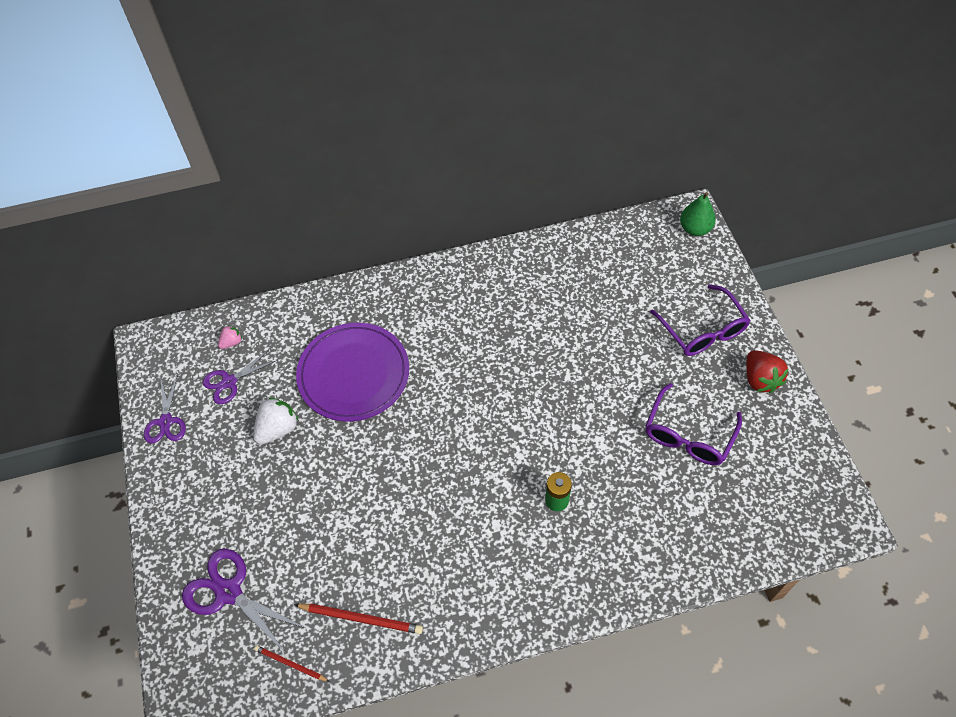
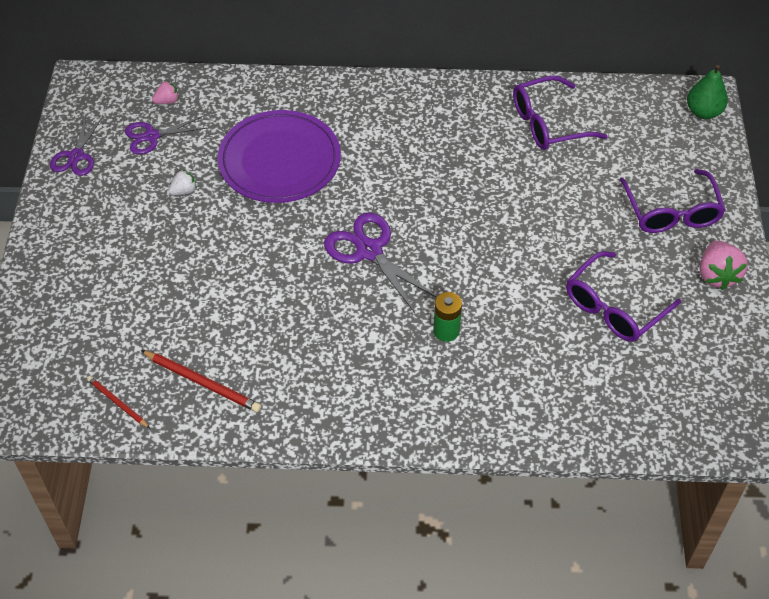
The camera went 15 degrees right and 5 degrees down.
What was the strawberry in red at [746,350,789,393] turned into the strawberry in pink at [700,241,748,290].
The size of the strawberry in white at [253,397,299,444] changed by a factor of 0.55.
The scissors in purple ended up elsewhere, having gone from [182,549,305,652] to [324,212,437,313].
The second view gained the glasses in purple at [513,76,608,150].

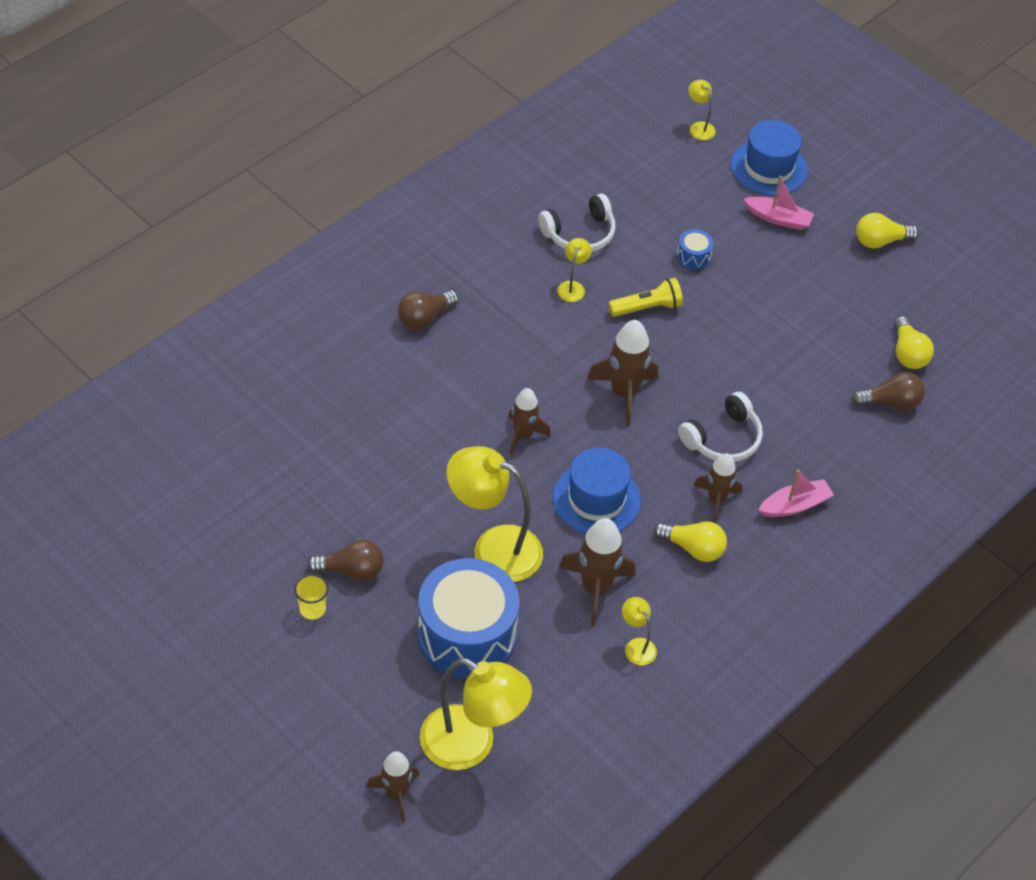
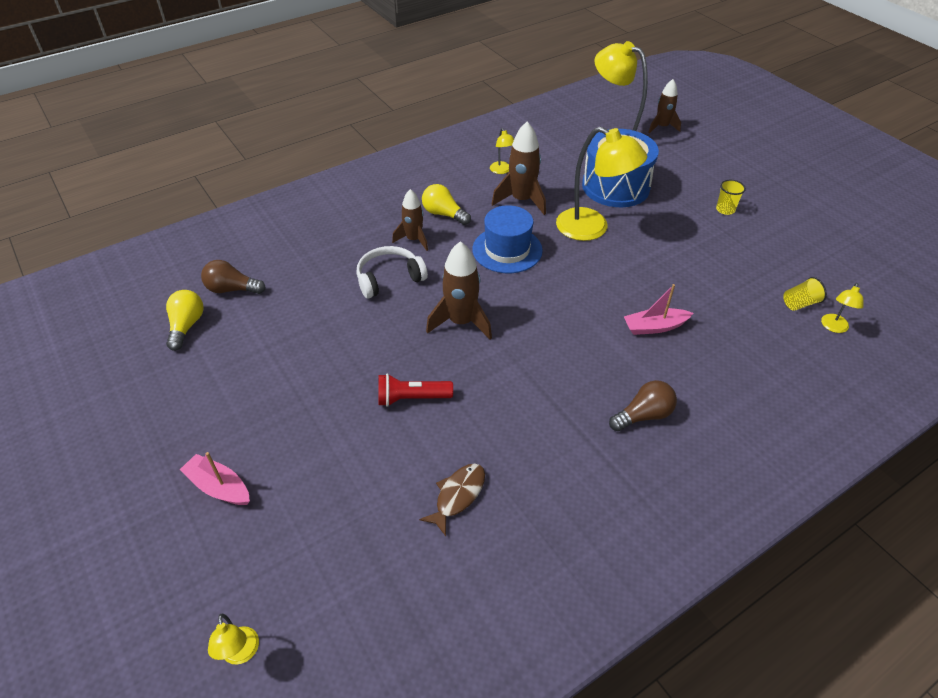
The camera went 165 degrees left and 5 degrees down.
The second view lost the hat in blue at [731,120,808,196].
Where the headphones in white stood at [538,194,616,252], the fish in brown came to stand at [419,463,485,536].
The second view lost the light bulb in yellow at [856,213,919,248].
The second view lost the drum in blue at [677,229,714,270].
The lamp in yellow ended up elsewhere, having gone from [557,238,592,302] to [821,283,864,333].
What was the flashlight in yellow at [608,278,683,317] turned into the flashlight in red at [378,374,453,407].
The second view lost the rocket in brown at [508,388,551,455].
The boat in pink ended up elsewhere, having gone from [759,469,834,517] to [624,284,693,335].
The second view lost the light bulb in brown at [307,540,384,581].
The second view gained the cup in yellow at [783,277,827,311].

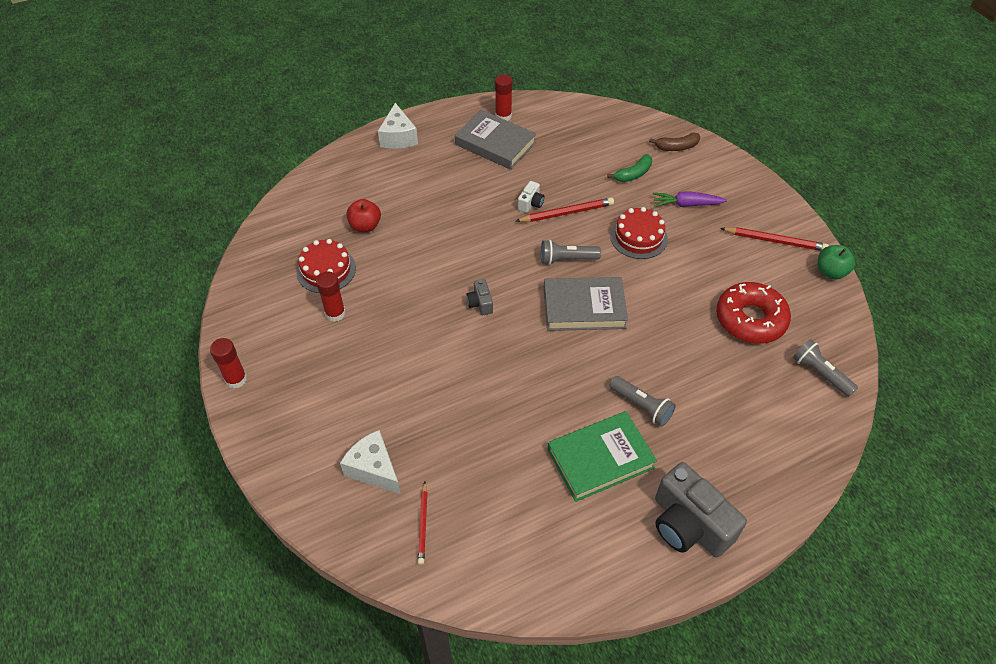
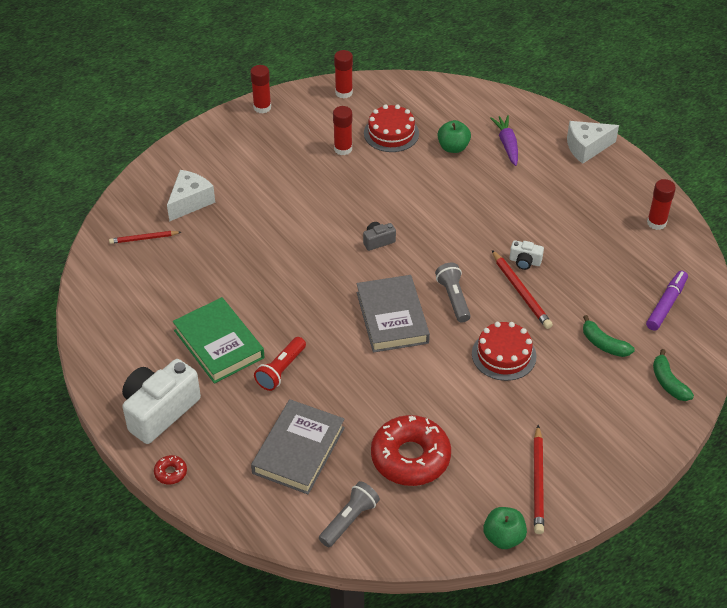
The camera went 80 degrees right and 5 degrees down.
The book in grey ended up elsewhere, having gone from [455,110,536,170] to [251,399,345,494].
What was the banana in brown at [649,132,700,151] turned into the banana in green at [653,349,694,401].
The carrot in purple ended up elsewhere, having gone from [653,192,727,207] to [490,115,518,166].
What was the apple in red at [347,199,381,232] turned into the apple in green at [438,120,471,153].
What was the flashlight in grey at [609,376,676,427] turned into the flashlight in red at [254,337,306,391].
What was the camera in grey at [655,462,747,557] turned into the camera in white at [122,359,201,444].
The second view gained the glue stick in red at [334,50,353,99].
The second view gained the marker in purple at [646,271,688,331].
The second view gained the donut in red at [154,455,187,484].

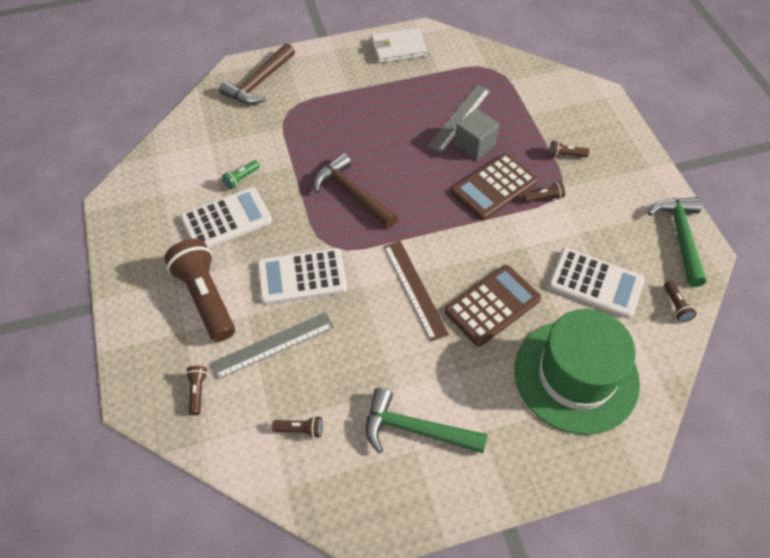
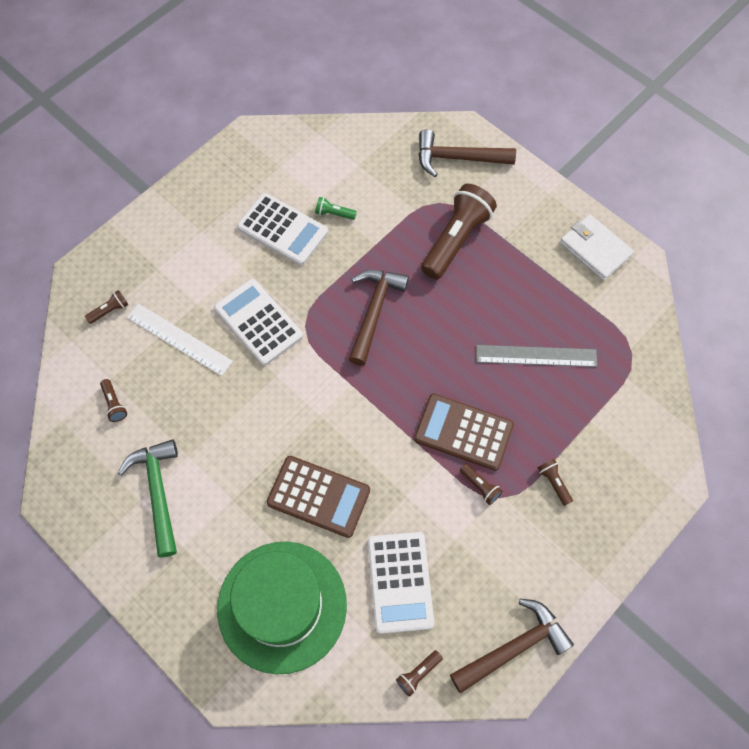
The camera went 60 degrees right and 10 degrees up.
The second view lost the cube in grey at [454,109,500,161].
What was the hammer in green at [648,197,706,287] turned into the hammer in brown at [450,599,574,694].
The flashlight in brown ended up elsewhere, having gone from [164,239,235,342] to [421,184,497,279].
The second view lost the ruler in brown at [384,241,449,341].
What was the ruler in grey at [210,312,334,380] turned into the ruler in white at [127,303,233,376].

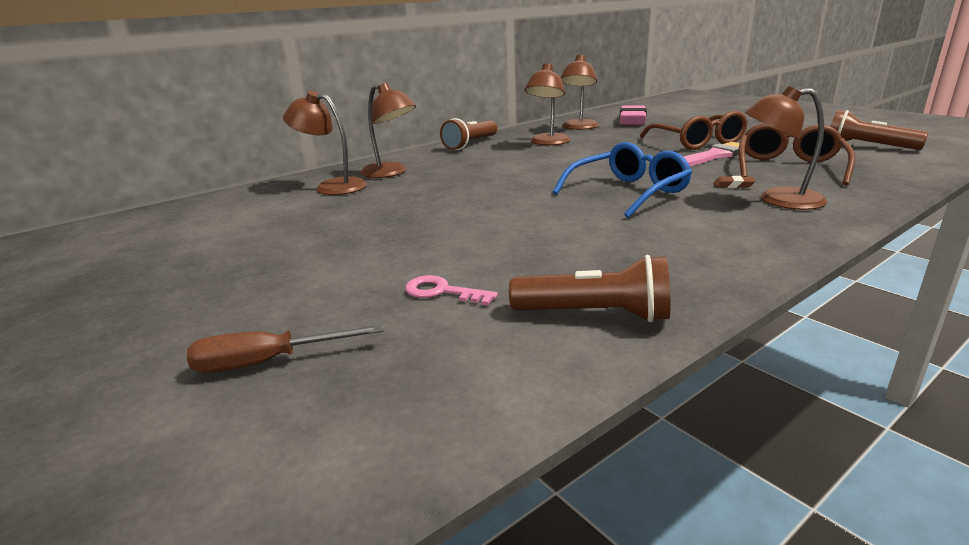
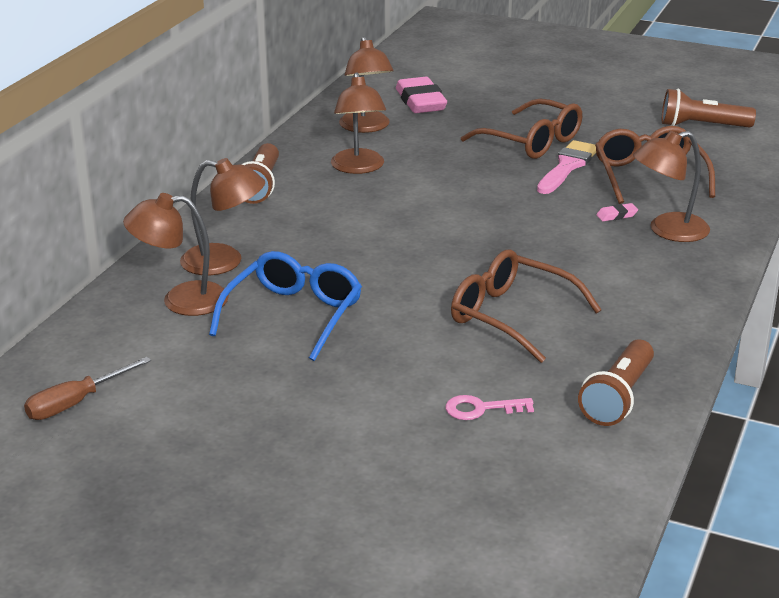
The camera went 30 degrees left and 5 degrees up.
The glasses in blue ended up elsewhere, having gone from [553,142,692,218] to [209,251,362,361].
What was the eraser in brown at [713,176,755,188] turned into the eraser in pink at [596,203,638,221].
The flashlight in brown at [509,255,670,322] ended up facing another way, 135 degrees clockwise from before.
The screwdriver in brown ended up elsewhere, having gone from [187,325,383,373] to [24,357,151,420].
The second view gained the glasses in brown at [451,250,601,363].

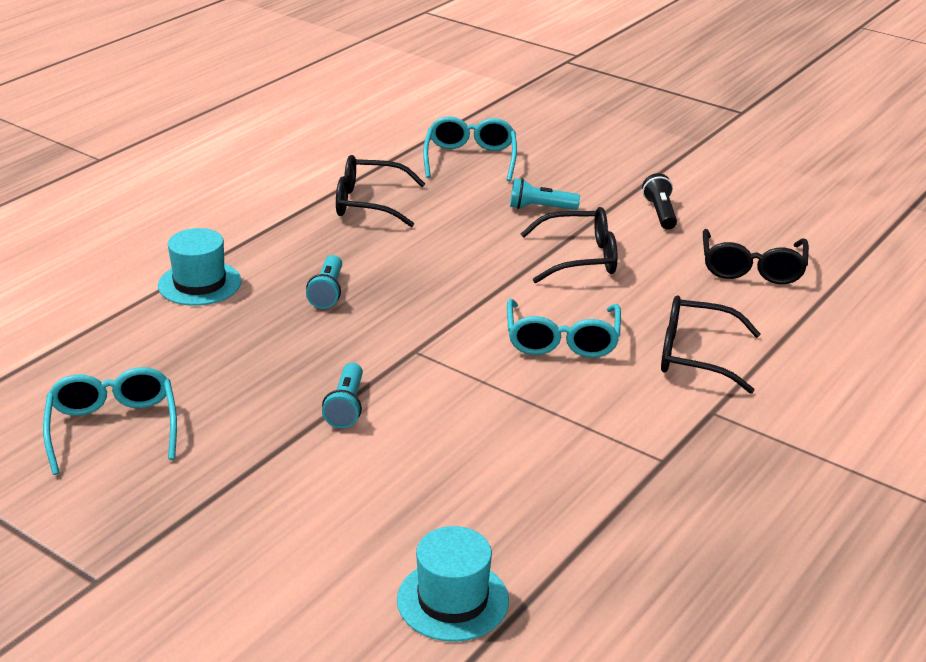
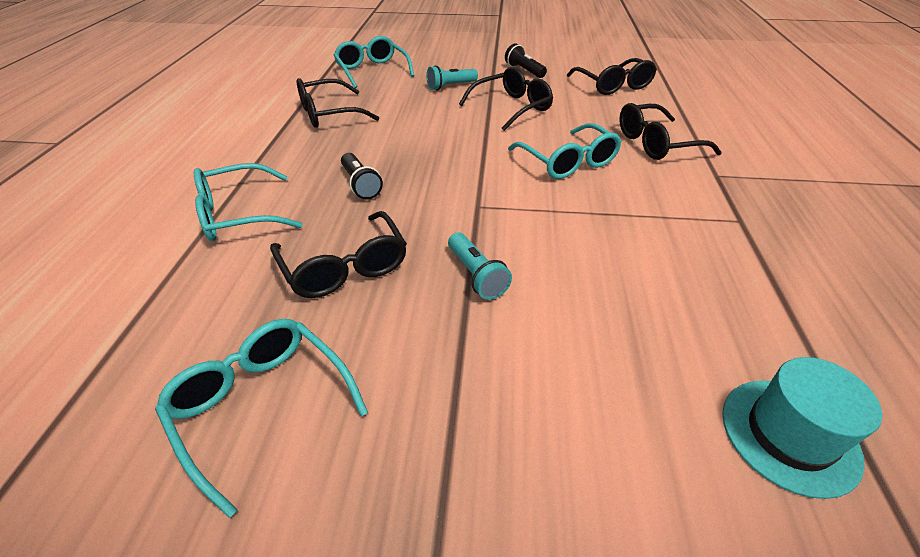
The camera went 30 degrees left and 10 degrees up.
Where the hat in turquoise stood at [158,228,242,306], the glasses in turquoise came to stand at [194,163,302,241].
What was the flashlight in turquoise at [306,255,342,309] turned into the flashlight in black at [341,153,383,199].
The second view gained the glasses in black at [270,211,407,298].

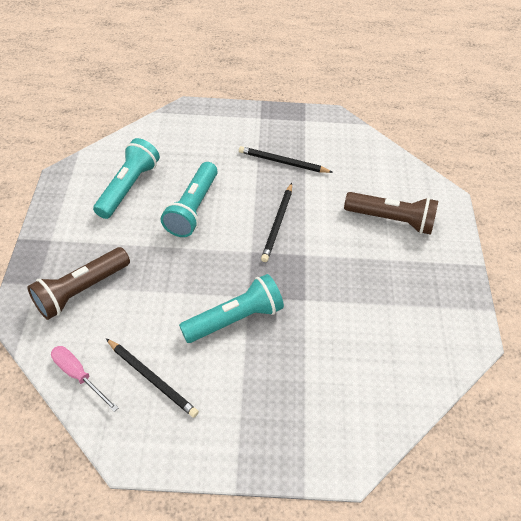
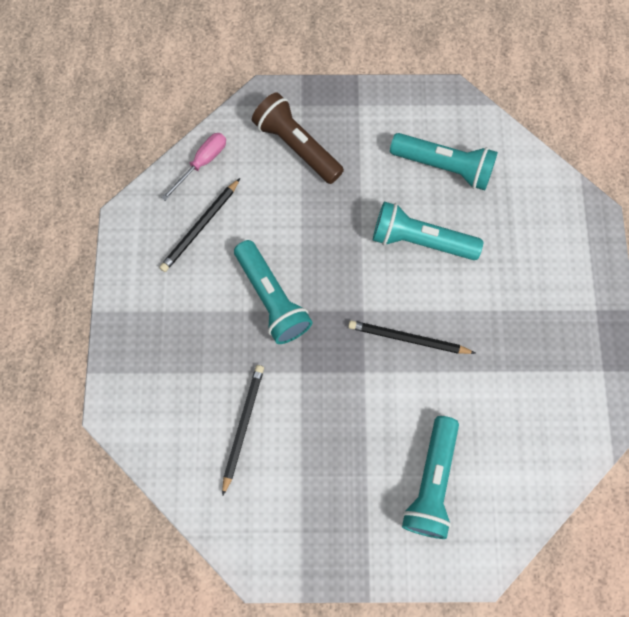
The camera went 90 degrees right and 20 degrees up.
The pencil in black ended up elsewhere, having gone from [239,146,333,173] to [222,365,264,496].
What was the flashlight in brown at [344,192,438,235] turned into the flashlight in turquoise at [402,416,459,539].

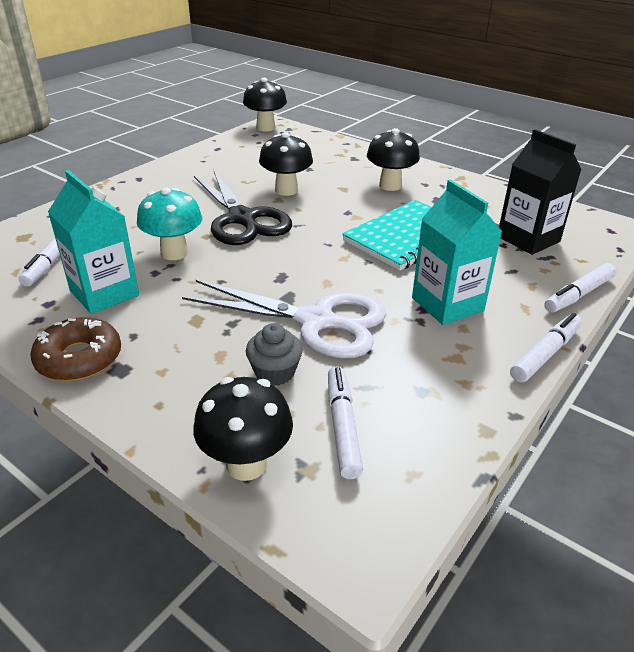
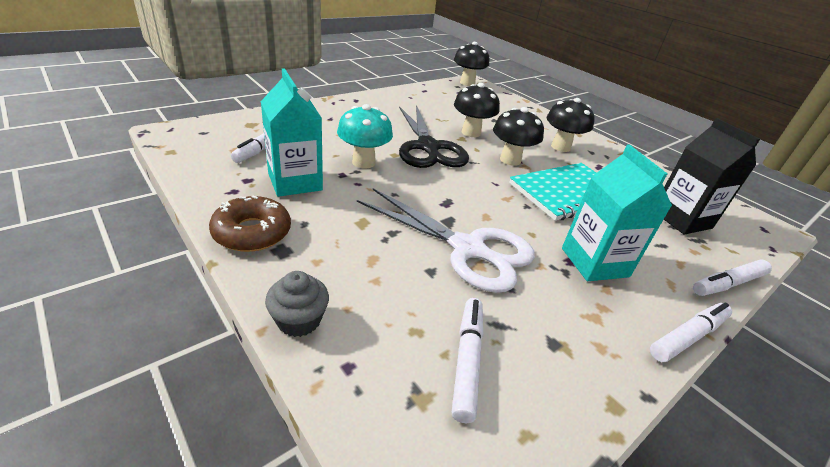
The camera went 10 degrees right and 0 degrees up.
The cupcake in grey ended up elsewhere, having gone from [246,323,302,386] to [265,271,329,337].
The mushroom in black ended up elsewhere, having gone from [193,377,293,481] to [493,107,544,166].

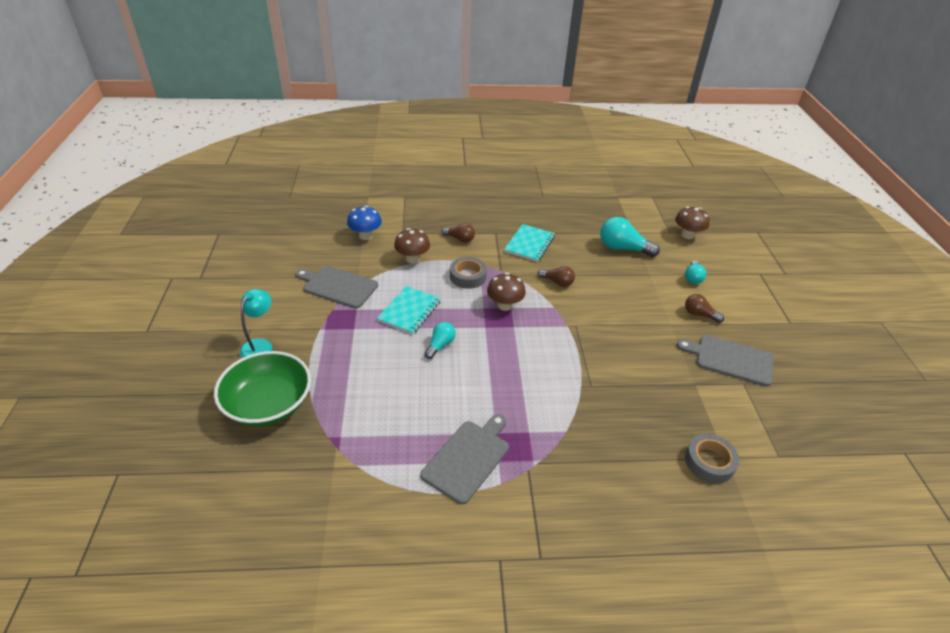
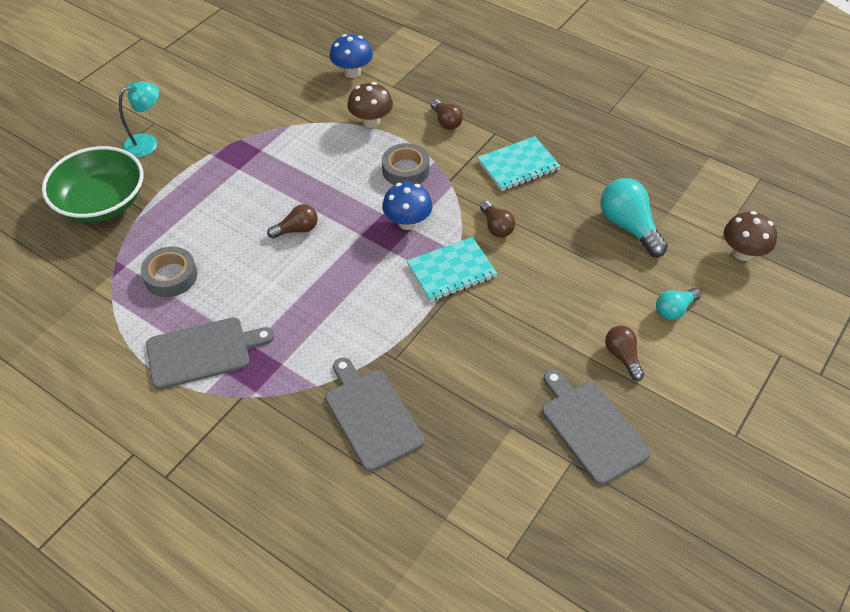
The camera went 40 degrees right and 10 degrees up.
The cutting board in grey ended up elsewhere, having gone from [296,266,378,309] to [325,357,424,472].
What was the mushroom in brown at [487,273,526,311] turned into the mushroom in blue at [382,182,432,230].
The notebook in turquoise ended up elsewhere, having gone from [377,286,441,335] to [407,237,498,302].
What was the light bulb in turquoise at [424,322,456,359] turned into the light bulb in brown at [267,204,318,239].
The tape in grey ended up elsewhere, having gone from [685,434,739,483] to [141,247,197,297].

